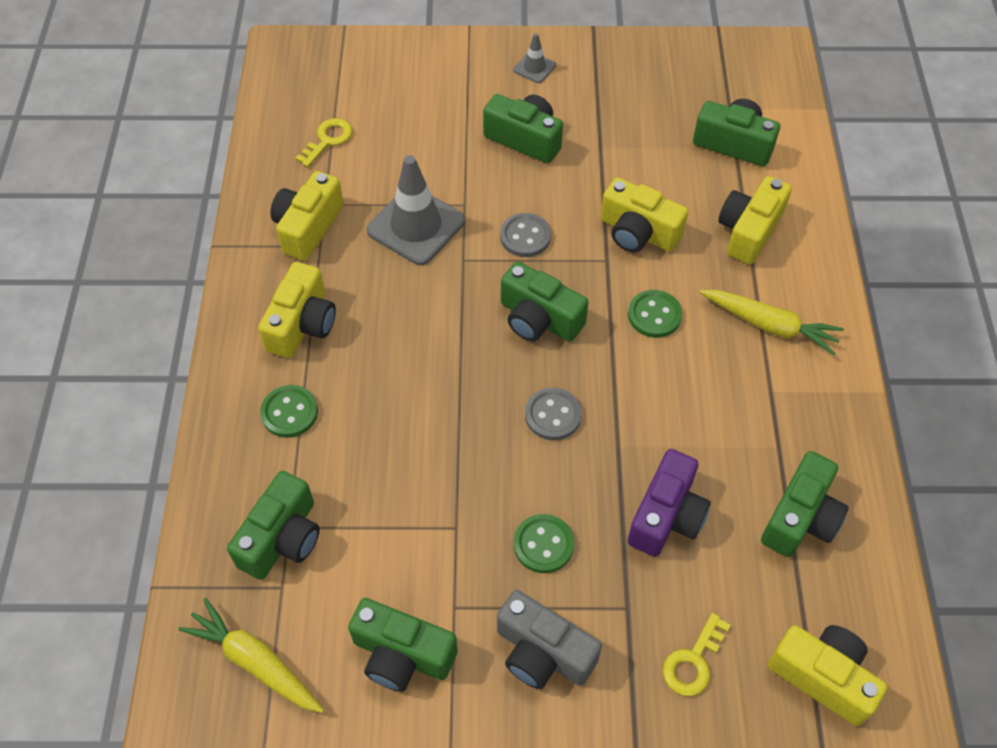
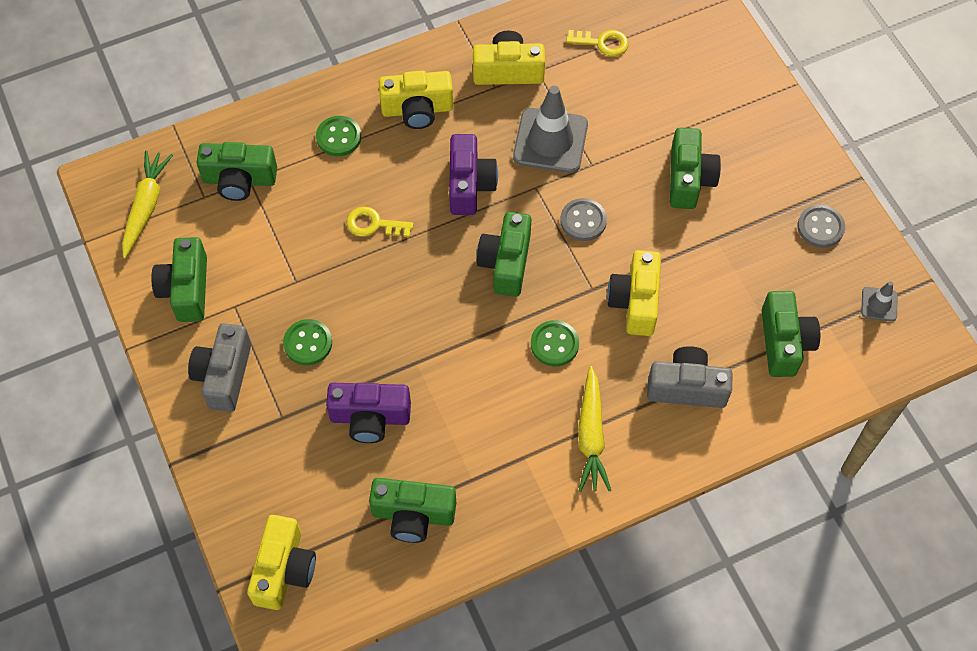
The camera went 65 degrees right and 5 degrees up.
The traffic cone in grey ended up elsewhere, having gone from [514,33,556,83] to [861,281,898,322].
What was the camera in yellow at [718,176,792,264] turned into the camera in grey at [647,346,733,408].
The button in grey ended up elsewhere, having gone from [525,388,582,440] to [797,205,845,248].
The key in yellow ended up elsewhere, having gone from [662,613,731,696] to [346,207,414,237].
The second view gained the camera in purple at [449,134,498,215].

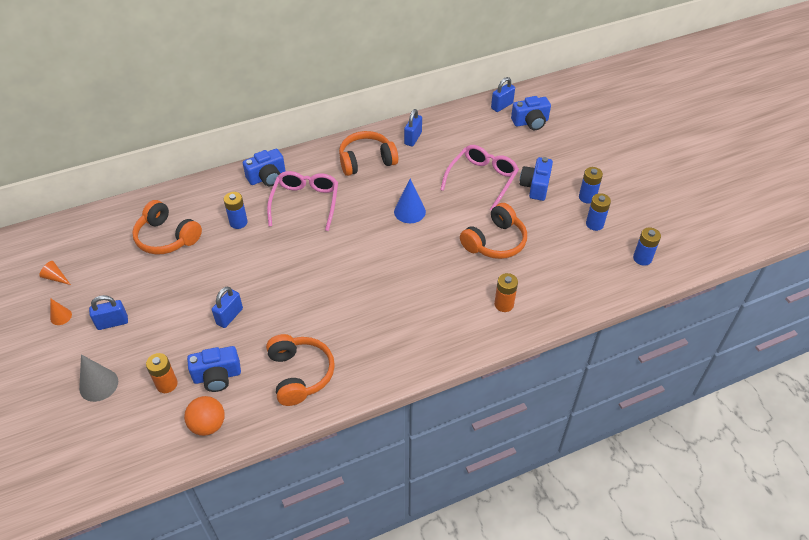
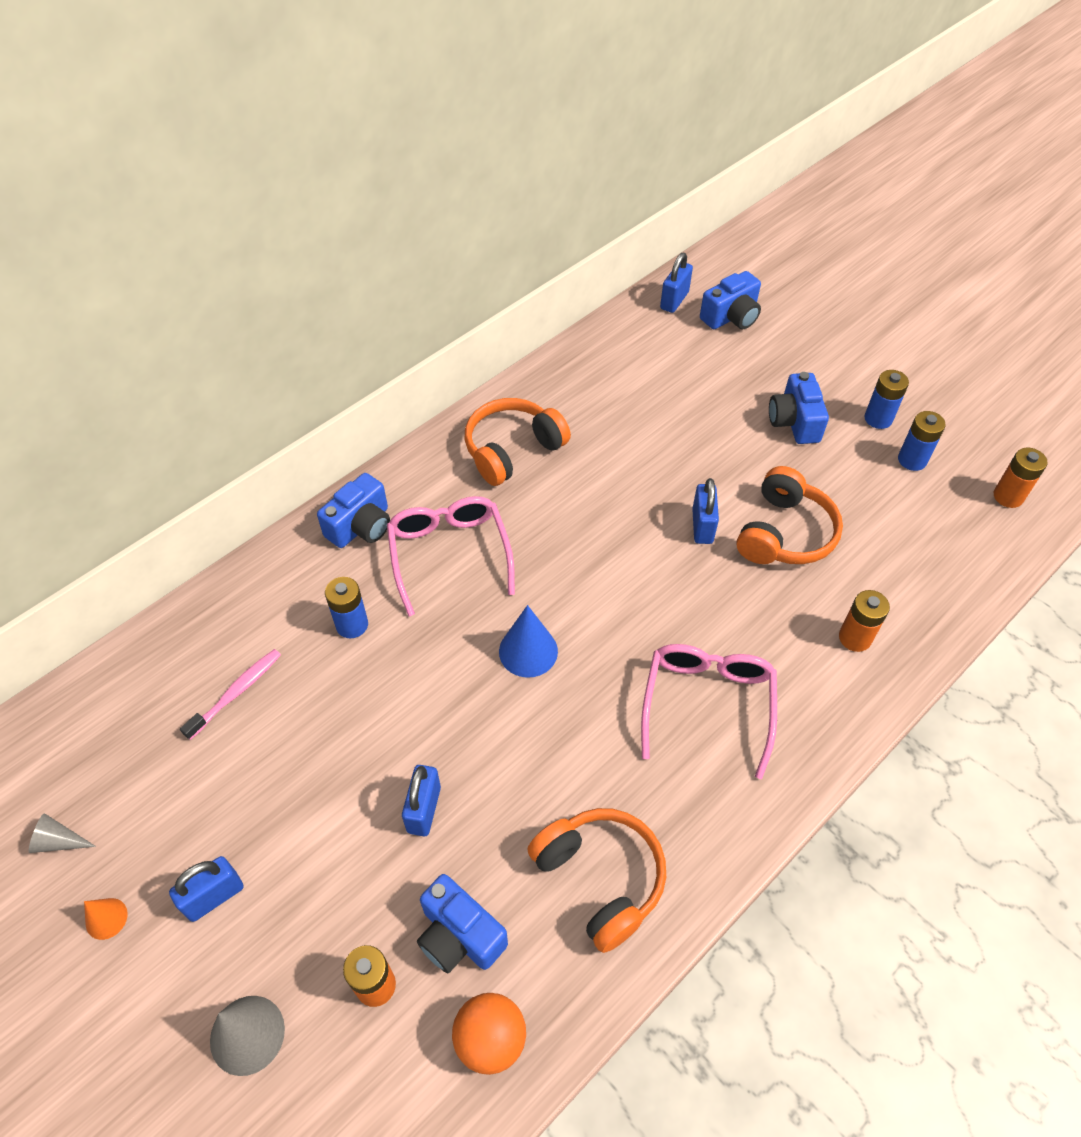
The camera went 20 degrees left and 5 degrees up.
The padlock in blue ended up elsewhere, having gone from [404,109,422,146] to [692,478,719,544].
The glasses in pink ended up elsewhere, having gone from [440,145,519,210] to [641,644,777,779].
The cone in blue ended up elsewhere, having gone from [394,179,426,223] to [499,605,558,678].
Where the headphones in orange stood at [132,200,202,255], the toothbrush in pink came to stand at [180,649,281,740].
What was the battery in blue at [633,228,661,266] turned into the battery in orange at [994,448,1048,508].
What was the cone in orange at [39,261,71,285] turned into the cone in grey at [29,813,96,853].
The camera in blue at [187,346,241,392] ended up facing another way, 75 degrees clockwise from before.

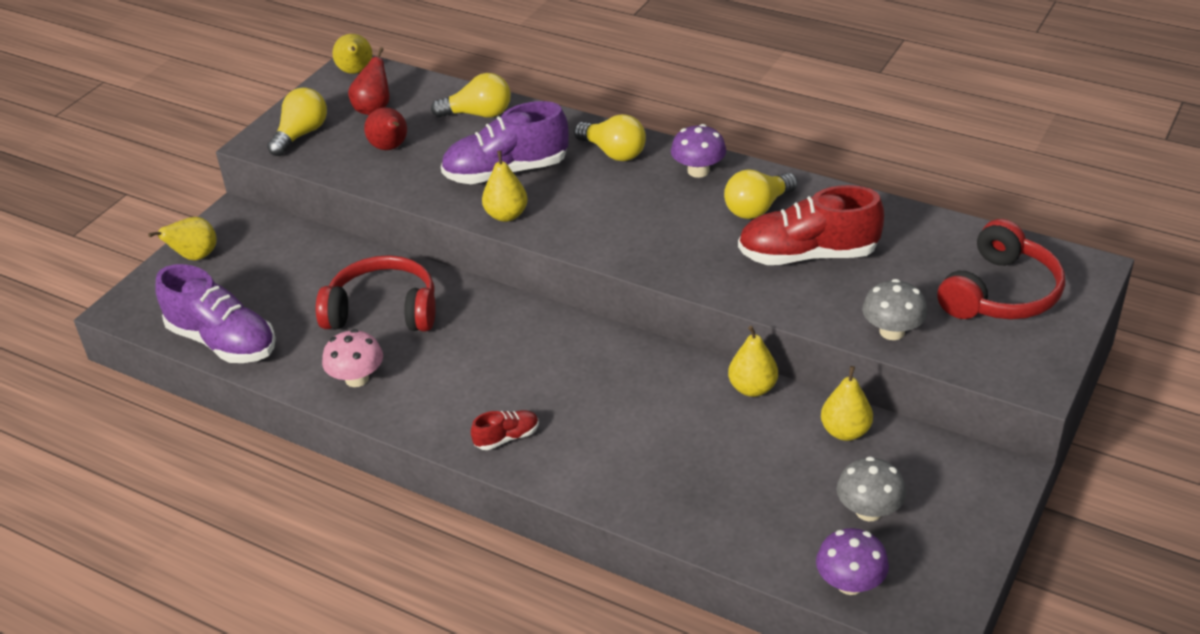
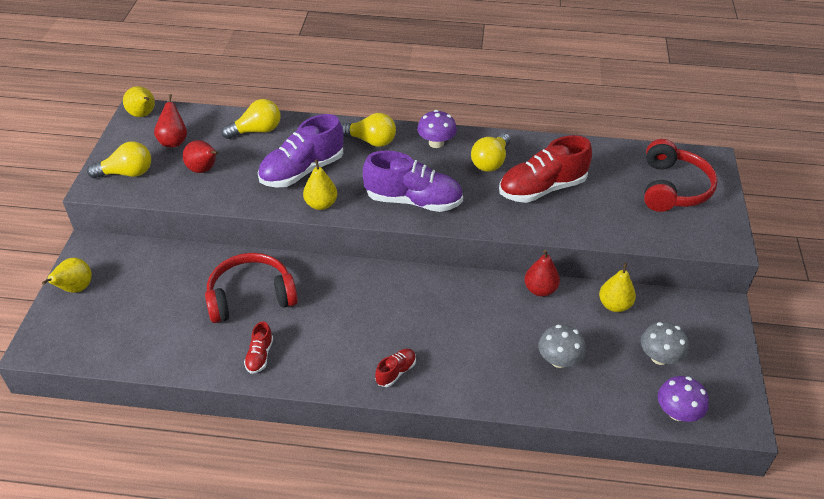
The camera went 25 degrees left and 5 degrees up.
The light bulb in yellow at [267,87,327,156] ended up facing another way, 75 degrees clockwise from before.
The shoe in purple ended up elsewhere, having gone from [155,264,276,363] to [363,150,463,212].
The mushroom in grey ended up elsewhere, having gone from [862,279,927,340] to [538,325,586,368].
What was the pear in yellow at [728,326,778,397] turned into the pear in red at [524,250,560,297].
Where the mushroom in pink stood at [322,329,383,387], the shoe in red came to stand at [244,321,273,374].

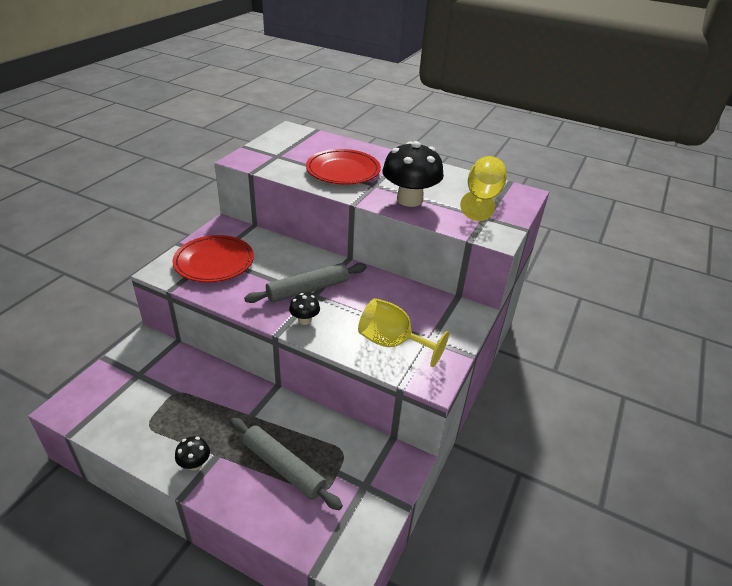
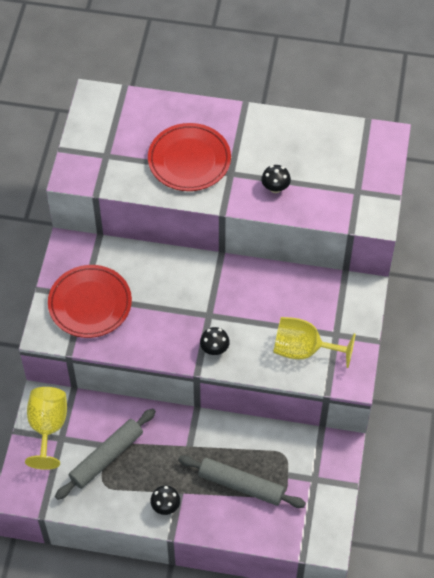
The camera went 15 degrees left and 20 degrees up.
The size of the mushroom in black at [382,141,444,207] changed by a factor of 0.46.
The goblet in yellow ended up elsewhere, having gone from [460,156,506,221] to [25,387,67,470].
The rolling pin in grey ended up elsewhere, having gone from [244,263,367,303] to [55,408,156,500].

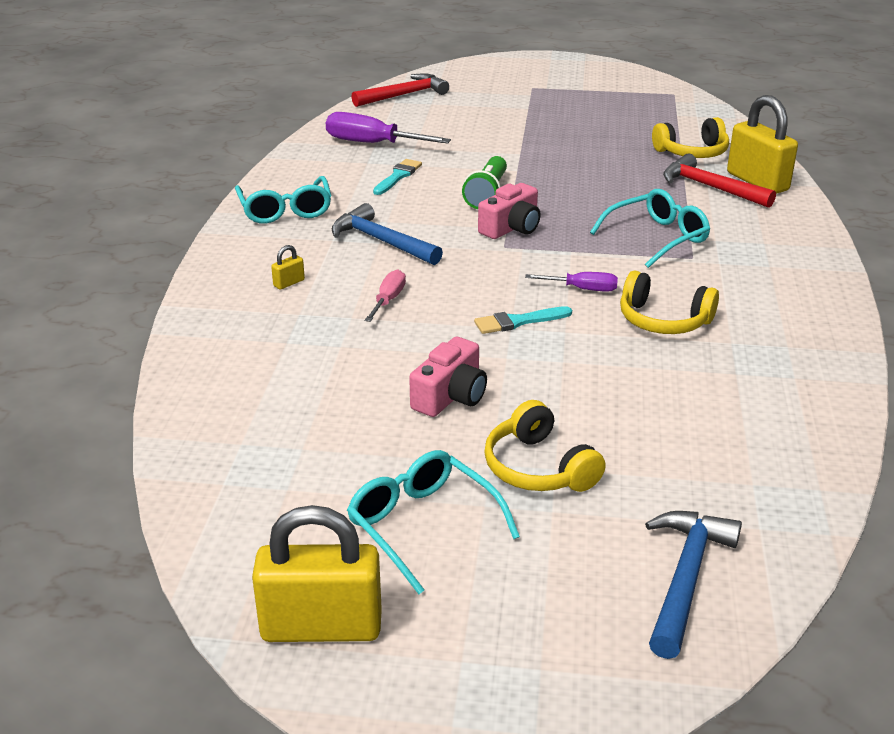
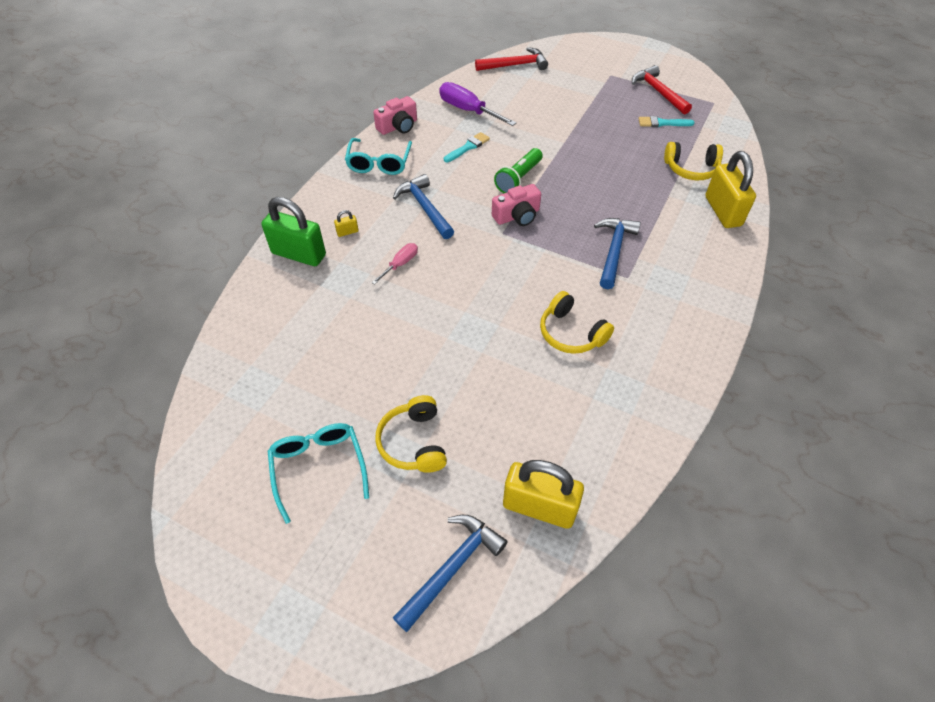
The camera went 20 degrees right and 20 degrees up.
The hammer in red ended up elsewhere, having gone from [663,153,776,208] to [632,65,692,115].
Where the glasses in turquoise stood at [590,189,710,268], the hammer in blue came to stand at [594,218,641,289].
The second view lost the screwdriver in purple at [525,272,618,292].
The brush in turquoise ended up elsewhere, having gone from [474,306,572,334] to [639,116,694,127].
The camera in pink ended up elsewhere, having gone from [409,337,487,417] to [373,96,417,135].
The padlock in yellow ended up elsewhere, having gone from [252,505,382,642] to [503,460,584,529].
The second view gained the padlock in green at [261,197,326,266].

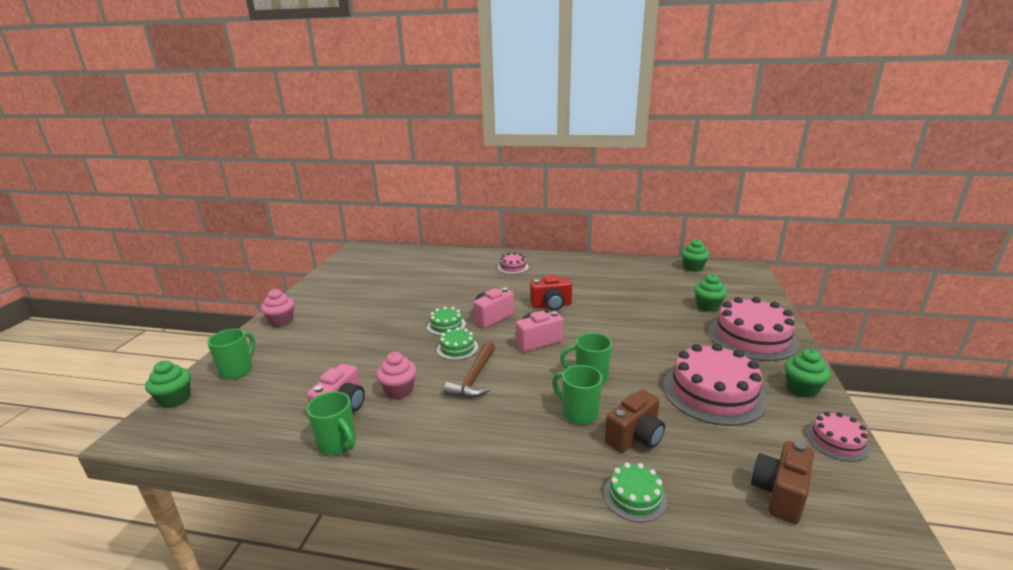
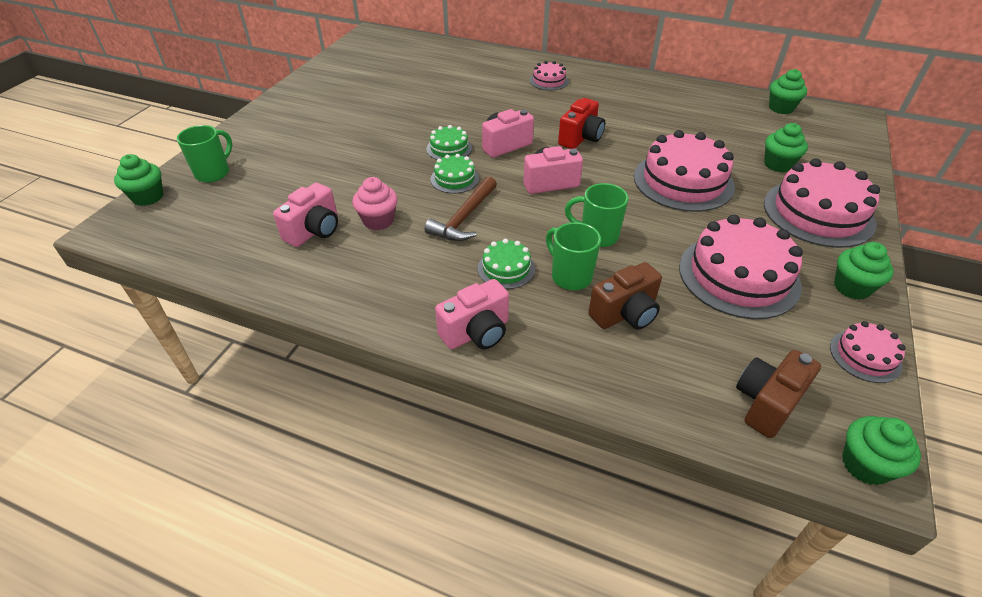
The camera went 10 degrees right and 20 degrees up.
The camera in red at [530,275,572,310] ended up facing another way, 60 degrees counterclockwise from before.
The second view lost the cupcake in pink at [261,289,294,327].
The second view lost the mug in green at [306,391,356,455].
The cake in green ended up elsewhere, having gone from [604,463,667,523] to [478,239,535,289].
The second view gained the cake in pink at [634,130,735,212].
The second view gained the camera in pink at [435,279,509,349].
The second view gained the cupcake in green at [842,416,921,485].

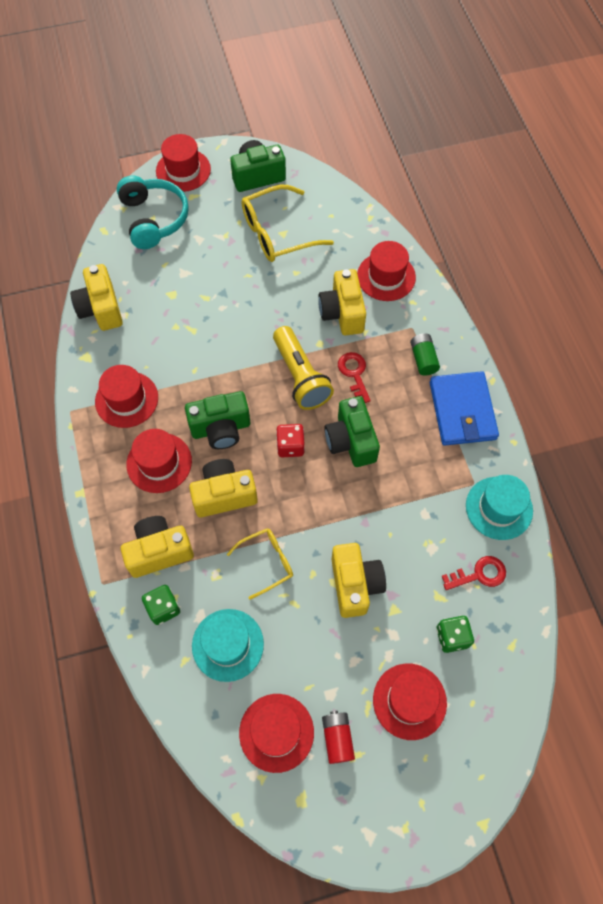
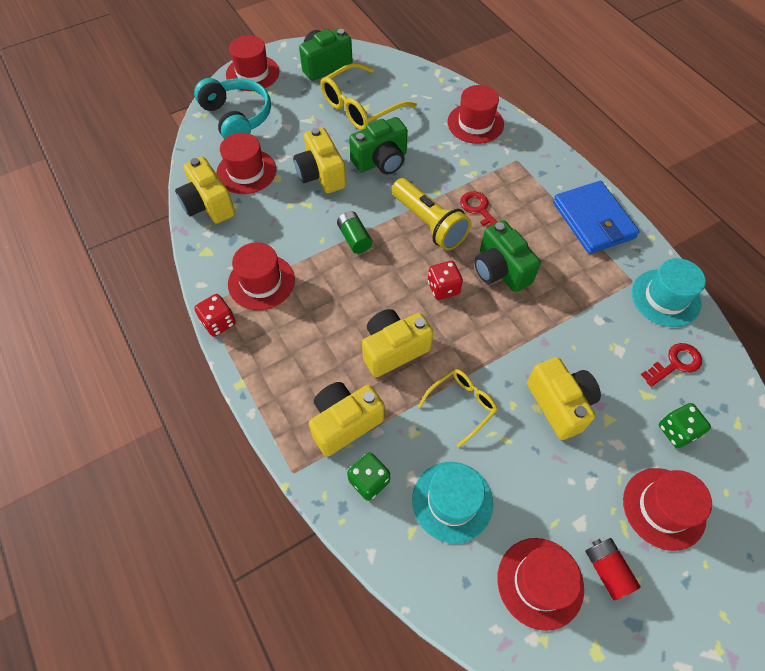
The camera went 15 degrees left and 5 degrees down.
The camera in yellow ended up elsewhere, having gone from [318,269,366,335] to [293,127,346,193].
The battery in green ended up elsewhere, having gone from [410,333,440,376] to [337,211,372,254].
The camera in green ended up elsewhere, having gone from [185,391,250,449] to [349,117,408,174].
The hat in red ended up elsewhere, having gone from [126,429,192,493] to [216,133,276,194].
The second view gained the dice in red at [194,294,236,337].

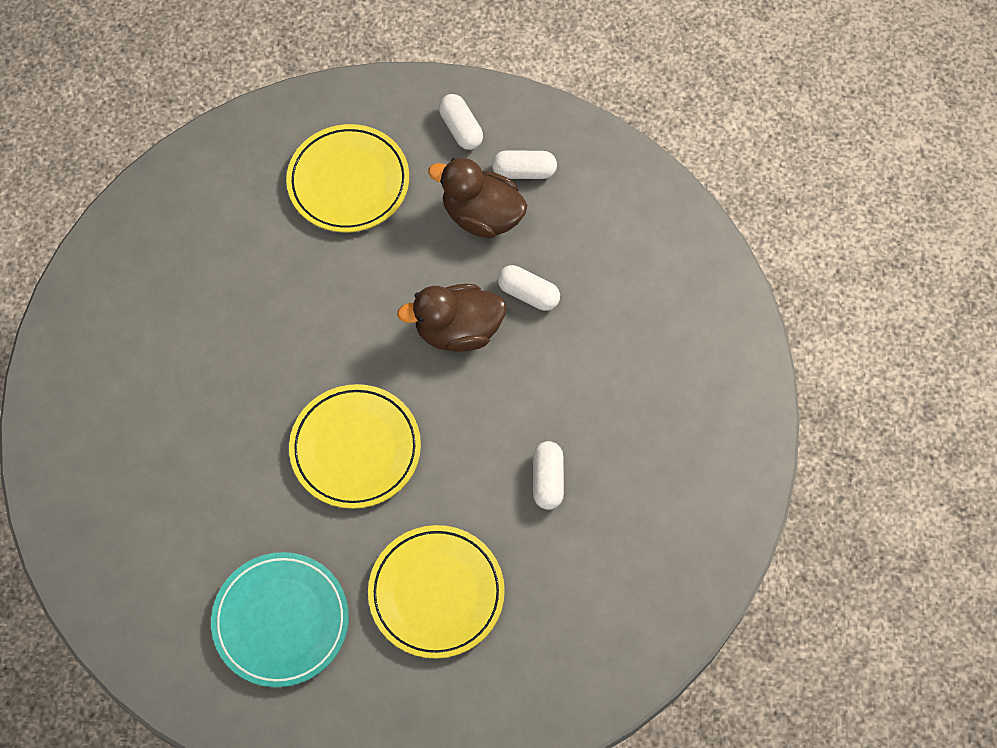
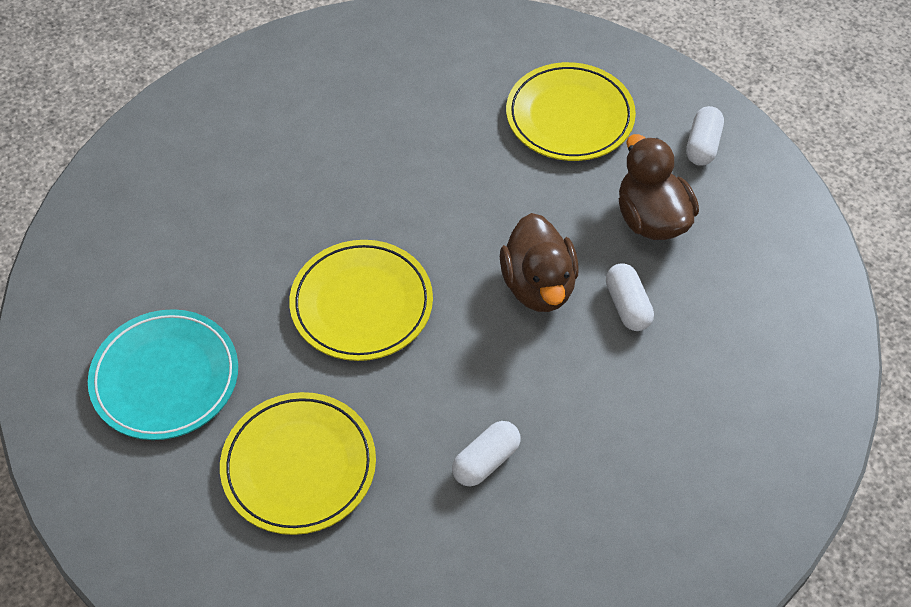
The camera went 45 degrees right and 10 degrees down.
The second view lost the capsule in white at [492,151,557,179].
The duck in brown at [397,284,506,352] ended up facing another way, 135 degrees counterclockwise from before.

